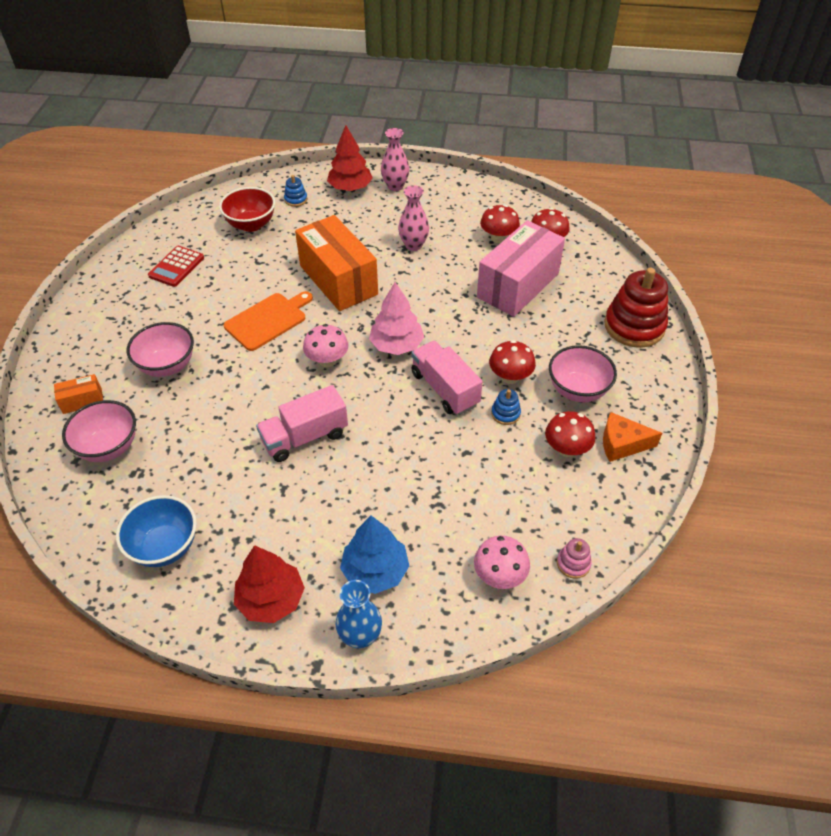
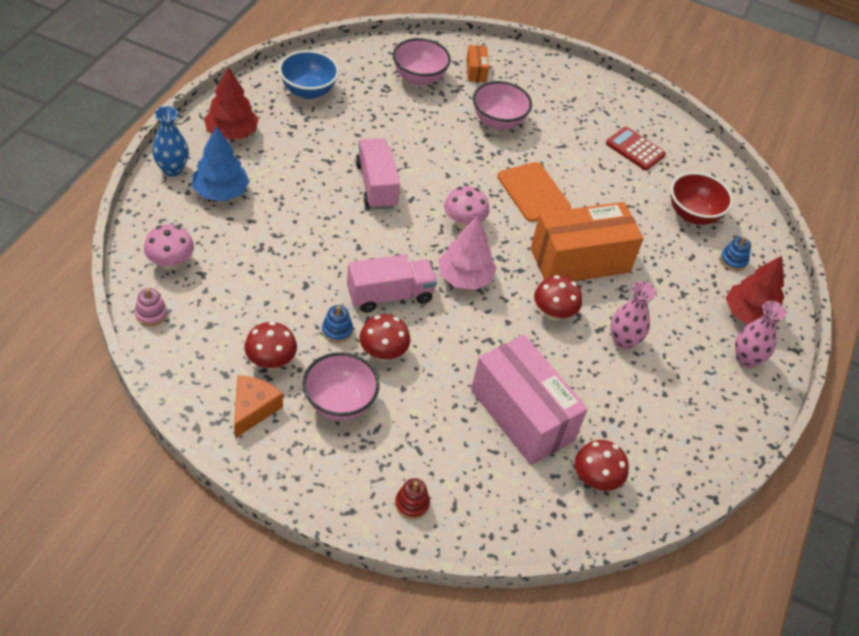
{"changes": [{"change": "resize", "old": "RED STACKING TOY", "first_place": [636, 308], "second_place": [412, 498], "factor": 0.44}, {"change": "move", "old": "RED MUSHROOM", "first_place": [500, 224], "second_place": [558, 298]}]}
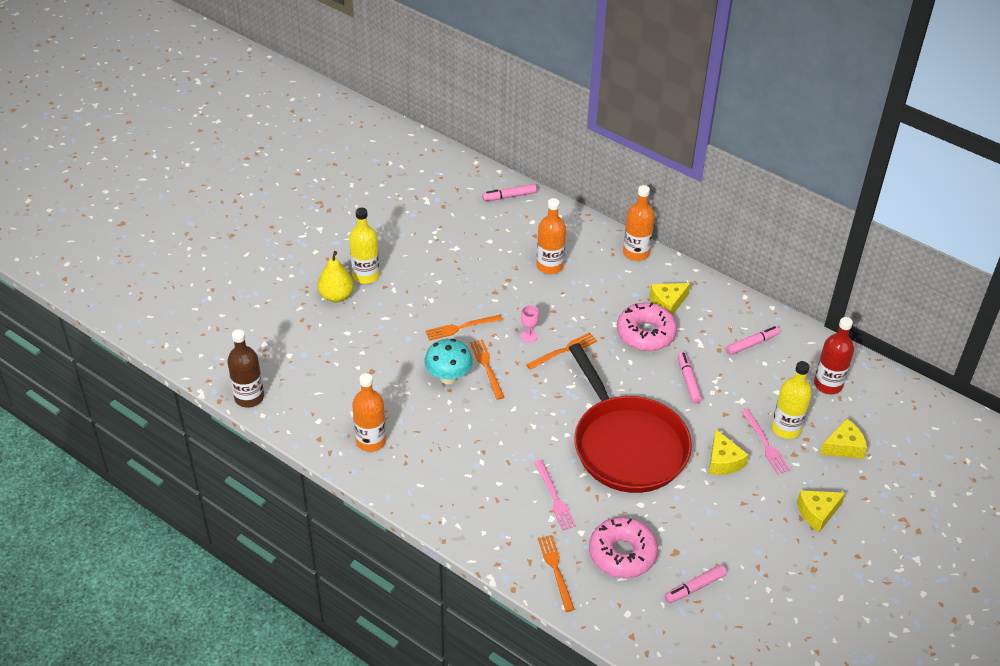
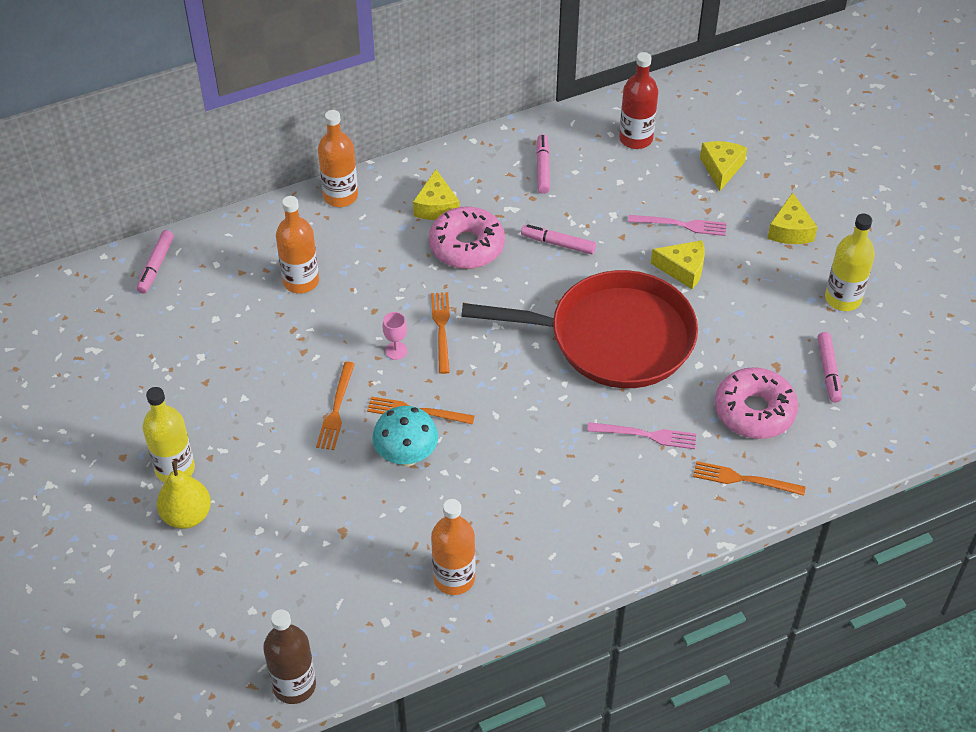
{"changes": [{"change": "move", "old": "YELLOW BOTTLE", "first_place": [792, 400], "second_place": [850, 262]}]}
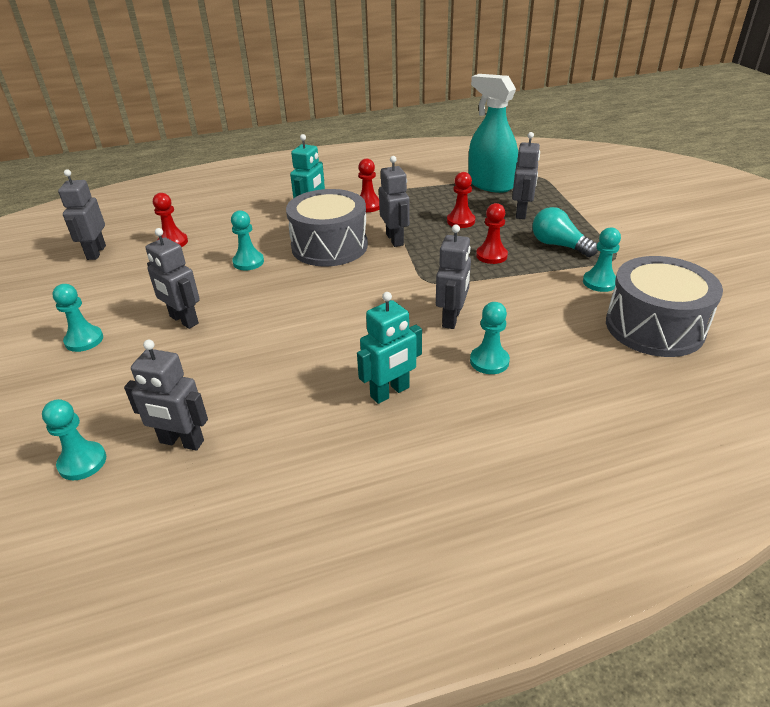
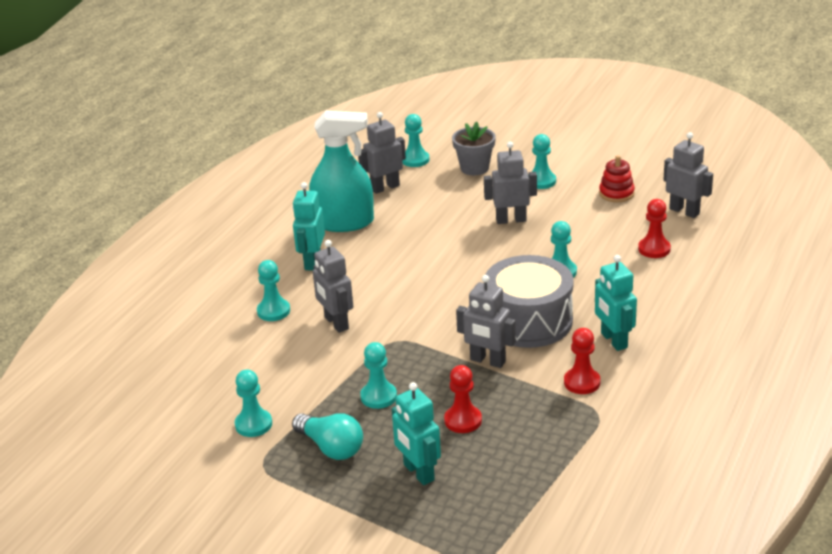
{"changes": [{"change": "rotate", "old": "TURQUOISE LIGHT BULB", "first_place": [565, 232], "second_place": [327, 436], "degrees": 45}, {"change": "move", "old": "TURQUOISE SPRAY BOTTLE", "first_place": [493, 133], "second_place": [341, 171]}, {"change": "recolor", "old": "RED PAWN", "new": "TURQUOISE PAWN", "first_place": [492, 233], "second_place": [378, 375]}, {"change": "recolor", "old": "GREY ROBOT", "new": "TURQUOISE ROBOT", "first_place": [526, 175], "second_place": [416, 433]}, {"change": "insert", "new": "GREY FLOWER POT", "second_place": [474, 148]}, {"change": "insert", "new": "RED STACKING TOY", "second_place": [617, 178]}, {"change": "delete", "old": "GREY DRUM", "first_place": [664, 306]}]}
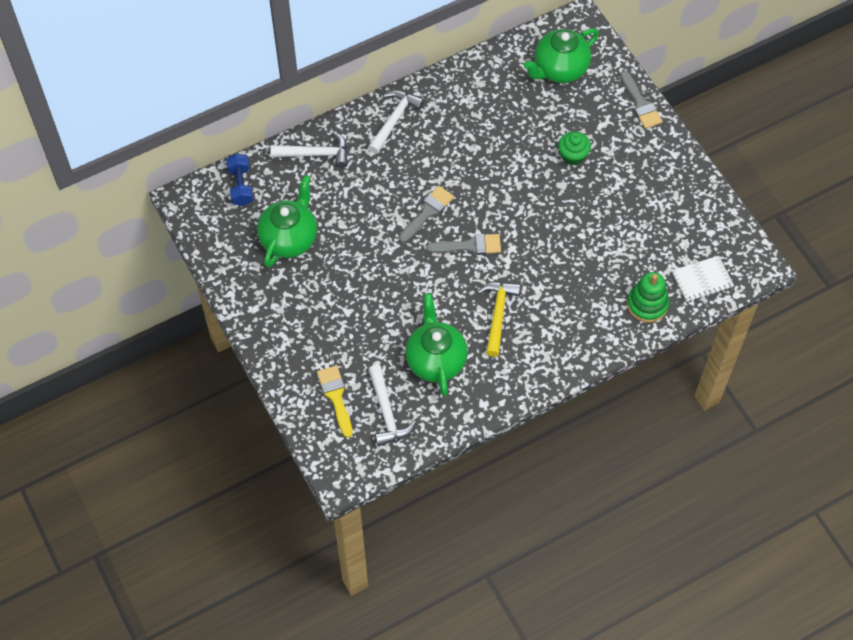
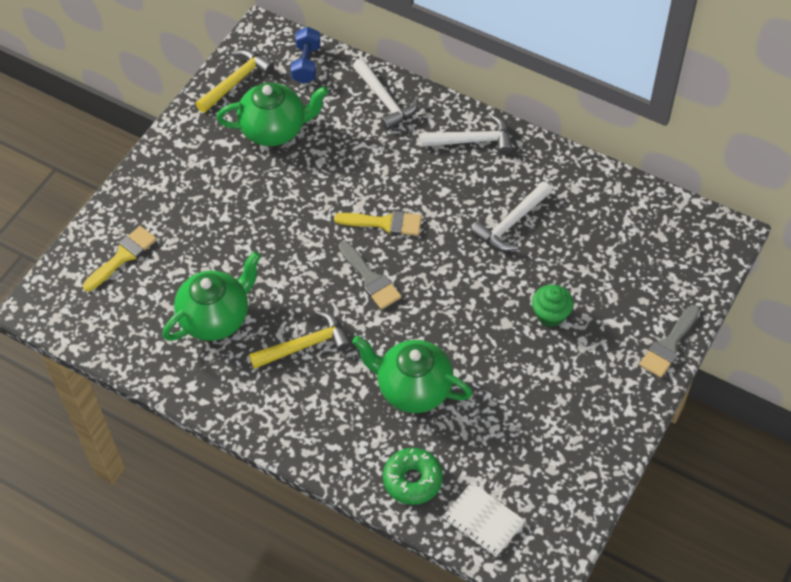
{"changes": [{"change": "insert", "new": "YELLOW HAMMER", "second_place": [235, 81]}, {"change": "rotate", "old": "BLUE DUMBBELL", "first_place": [239, 180], "second_place": [305, 55], "degrees": -45}, {"change": "recolor", "old": "GREY BRUSH", "new": "YELLOW BRUSH", "first_place": [426, 214], "second_place": [378, 223]}, {"change": "move", "old": "GREEN TEAPOT", "first_place": [561, 55], "second_place": [412, 374]}, {"change": "replace", "old": "GREEN STACKING TOY", "new": "GREEN DONUT", "first_place": [648, 297], "second_place": [413, 476]}, {"change": "move", "old": "WHITE HAMMER", "first_place": [392, 405], "second_place": [511, 216]}]}
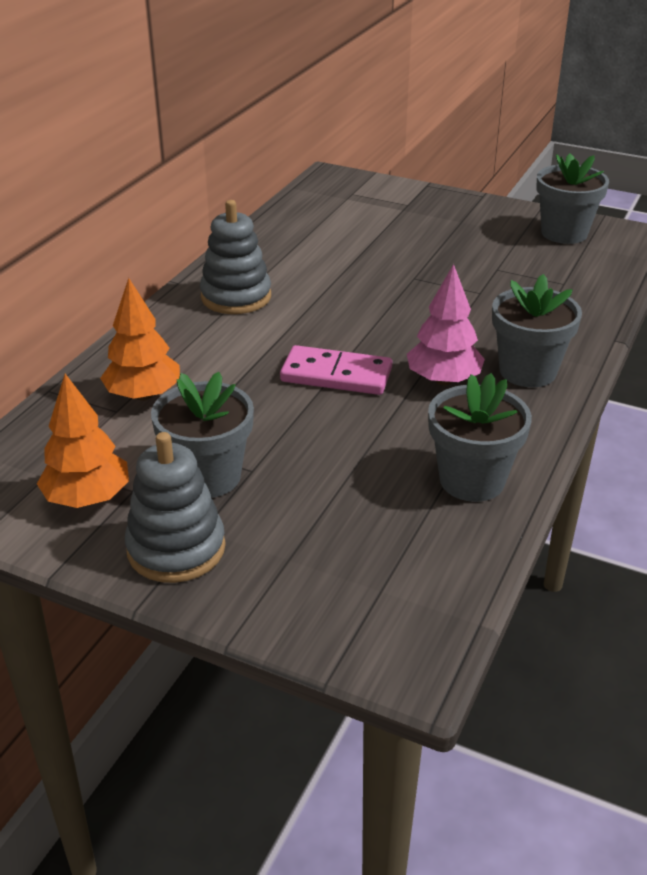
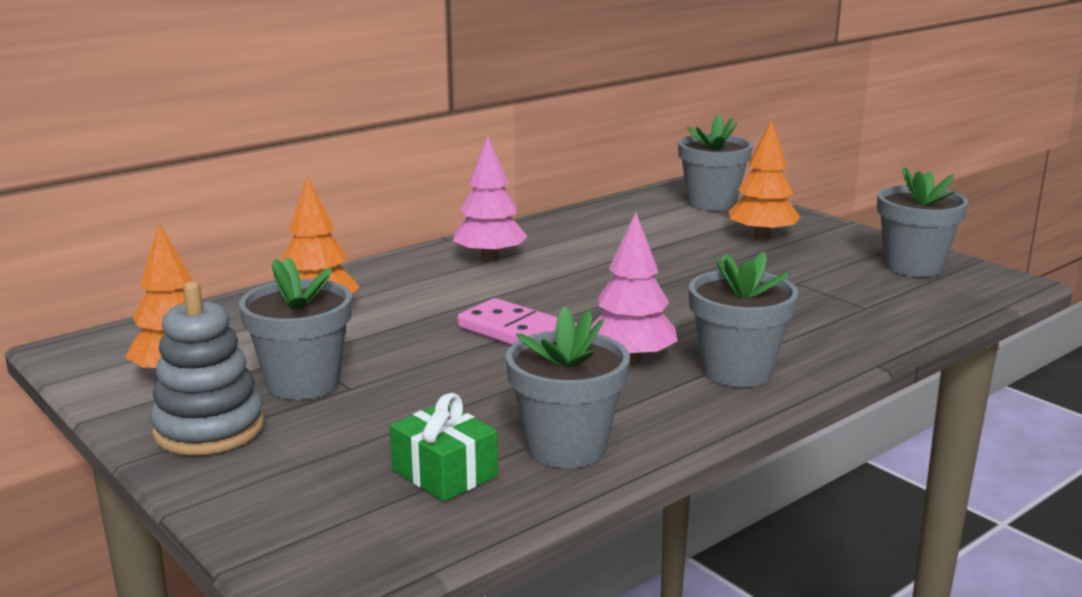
{"changes": [{"change": "insert", "new": "GREEN GIFT", "second_place": [444, 447]}, {"change": "replace", "old": "GREY STACKING TOY", "new": "PINK TREE", "first_place": [235, 257], "second_place": [490, 198]}, {"change": "insert", "new": "GREY FLOWER POT", "second_place": [715, 163]}, {"change": "insert", "new": "ORANGE TREE", "second_place": [764, 180]}]}
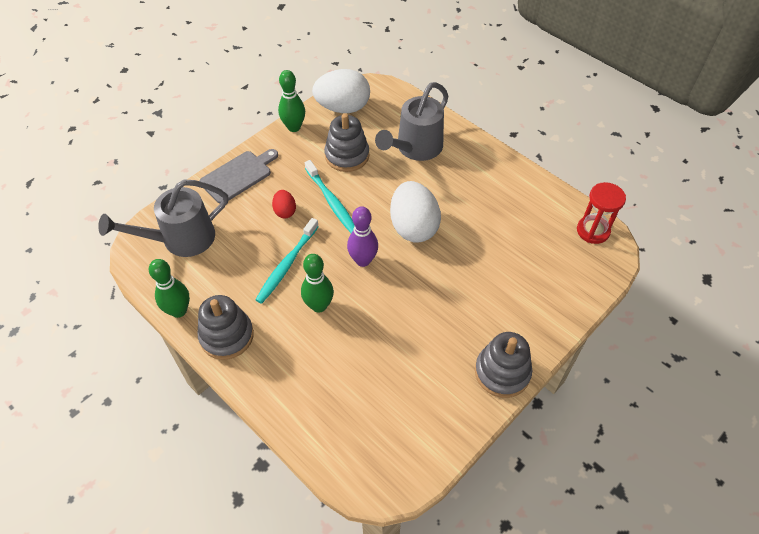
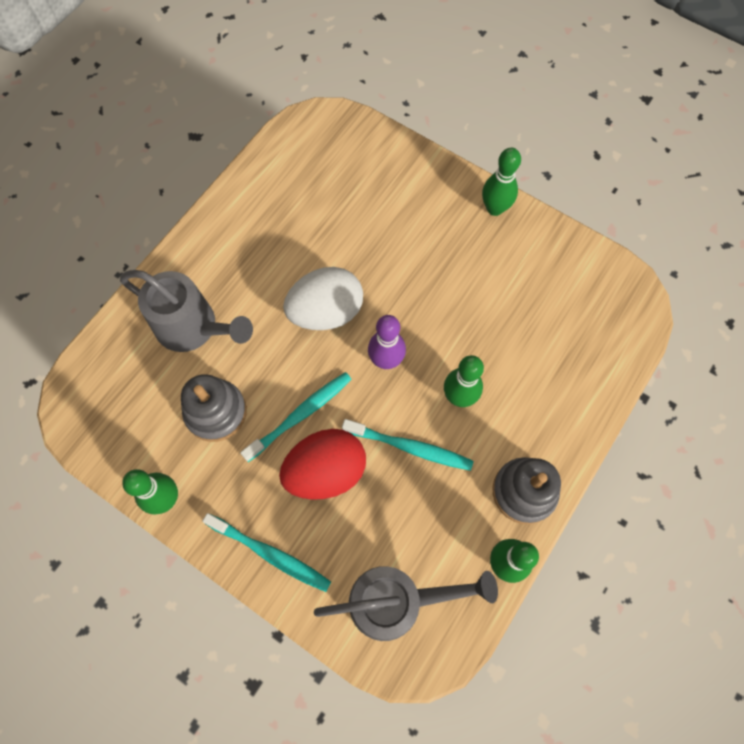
{"changes": [{"change": "replace", "old": "GREY CUTTING BOARD", "new": "TURQUOISE TOOTHBRUSH", "first_place": [238, 176], "second_place": [266, 552]}, {"change": "resize", "old": "RED EGG", "first_place": [284, 204], "second_place": [322, 464], "factor": 2.06}, {"change": "rotate", "old": "GREY WATERING CAN", "first_place": [163, 218], "second_place": [406, 603], "degrees": -60}, {"change": "replace", "old": "GREY STACKING TOY", "new": "GREEN BOWLING PIN", "first_place": [503, 365], "second_place": [501, 182]}, {"change": "delete", "old": "WHITE EGG", "first_place": [341, 91]}, {"change": "delete", "old": "RED HOURGLASS", "first_place": [601, 213]}]}
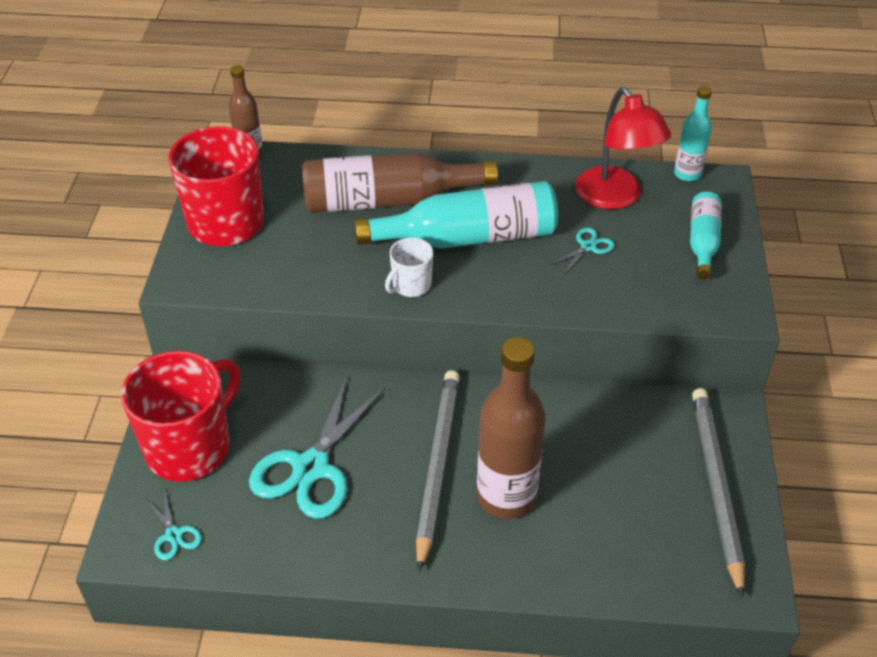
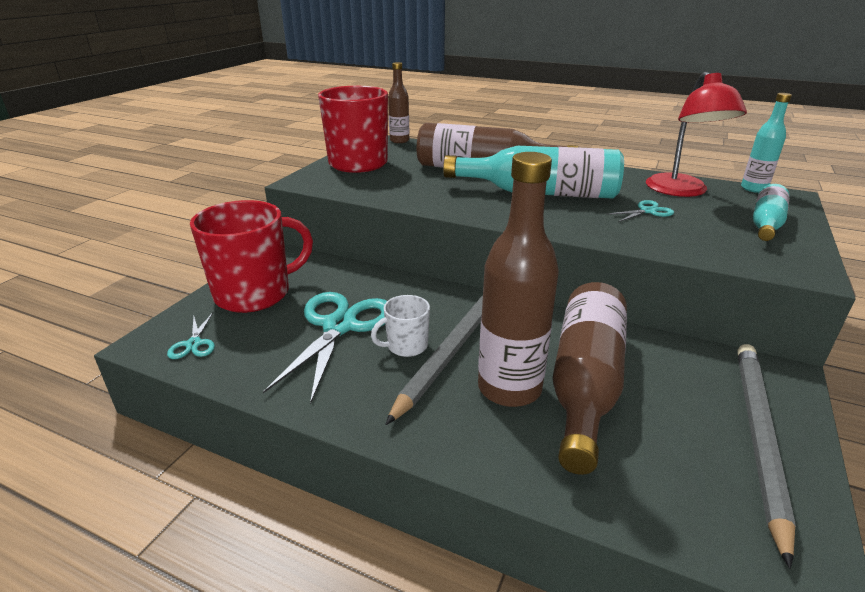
{"changes": [{"change": "rotate", "old": "TURQUOISE SCISSORS", "first_place": [317, 447], "second_place": [325, 348], "degrees": 150}, {"change": "move", "old": "WHITE MUG", "first_place": [409, 267], "second_place": [400, 326]}, {"change": "insert", "new": "BROWN BOTTLE", "second_place": [590, 378]}]}
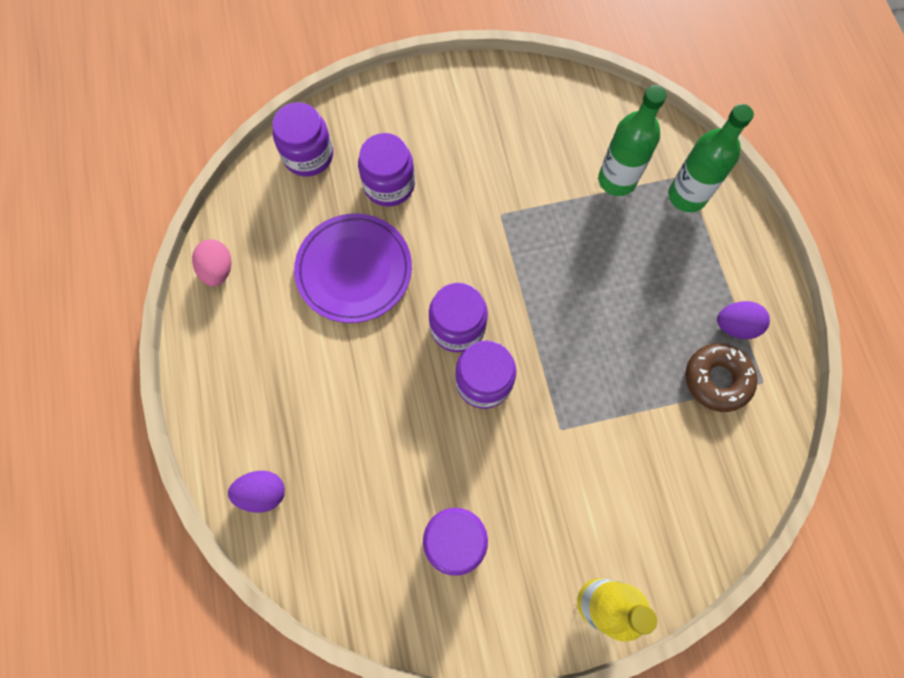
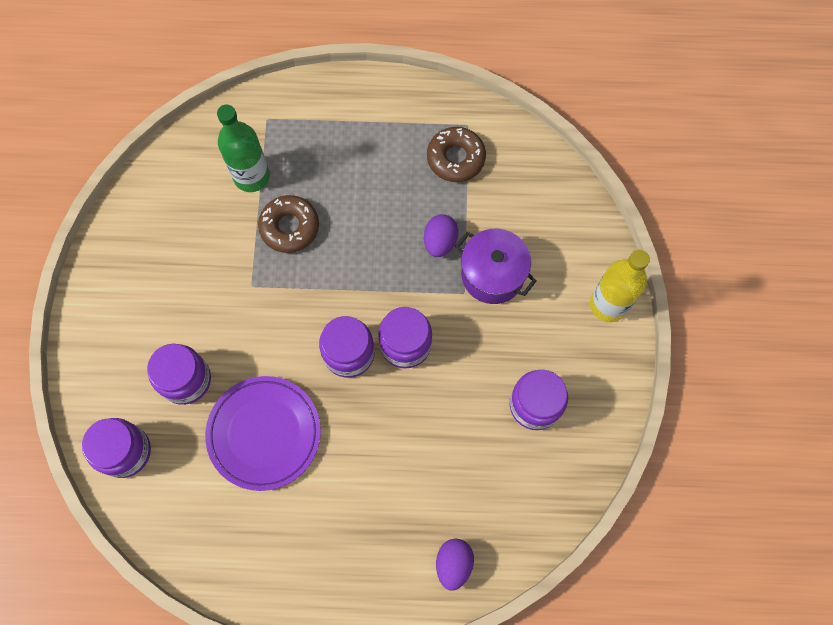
{"changes": [{"change": "insert", "new": "BROWN DONUT", "second_place": [288, 224]}, {"change": "move", "old": "PURPLE EGG", "first_place": [743, 320], "second_place": [441, 235]}, {"change": "insert", "new": "PURPLE POT", "second_place": [496, 266]}, {"change": "delete", "old": "PINK EGG", "first_place": [211, 262]}, {"change": "delete", "old": "GREEN BOTTLE", "first_place": [711, 158]}]}
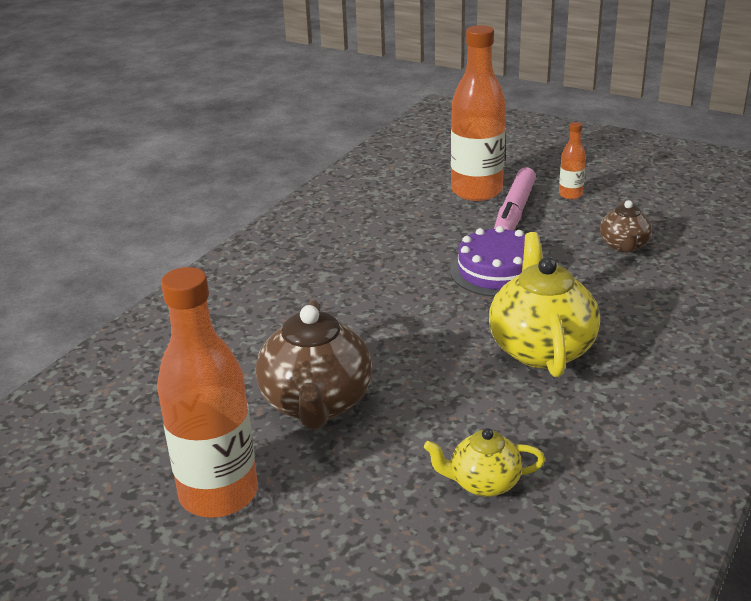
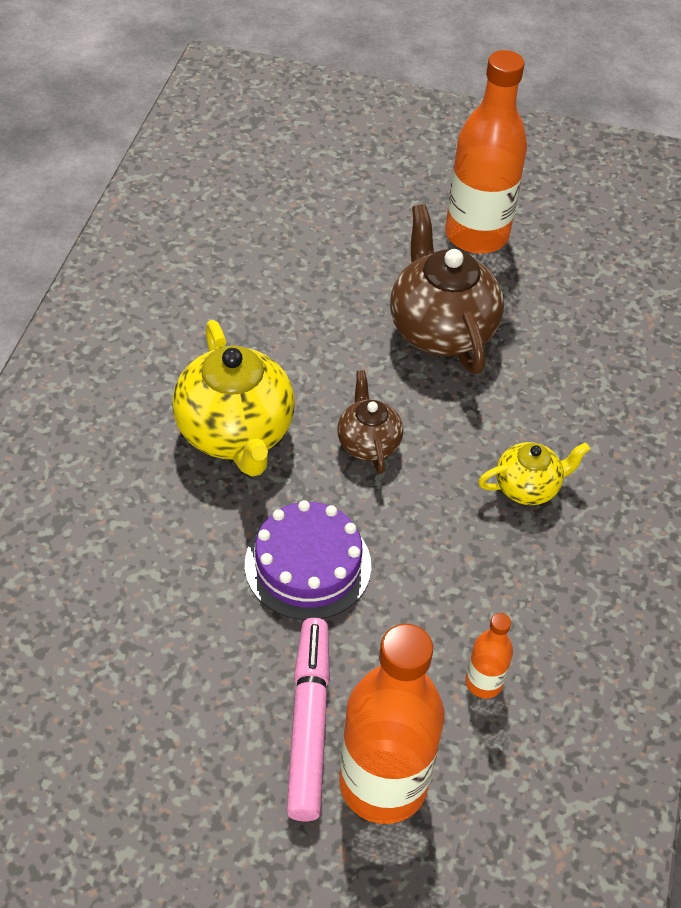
{"changes": [{"change": "move", "old": "BROWN TEAPOT", "first_place": [626, 226], "second_place": [370, 422]}, {"change": "move", "old": "ORANGE BOTTLE", "first_place": [572, 160], "second_place": [489, 656]}, {"change": "move", "old": "YELLOW TEAPOT", "first_place": [484, 462], "second_place": [534, 473]}]}
